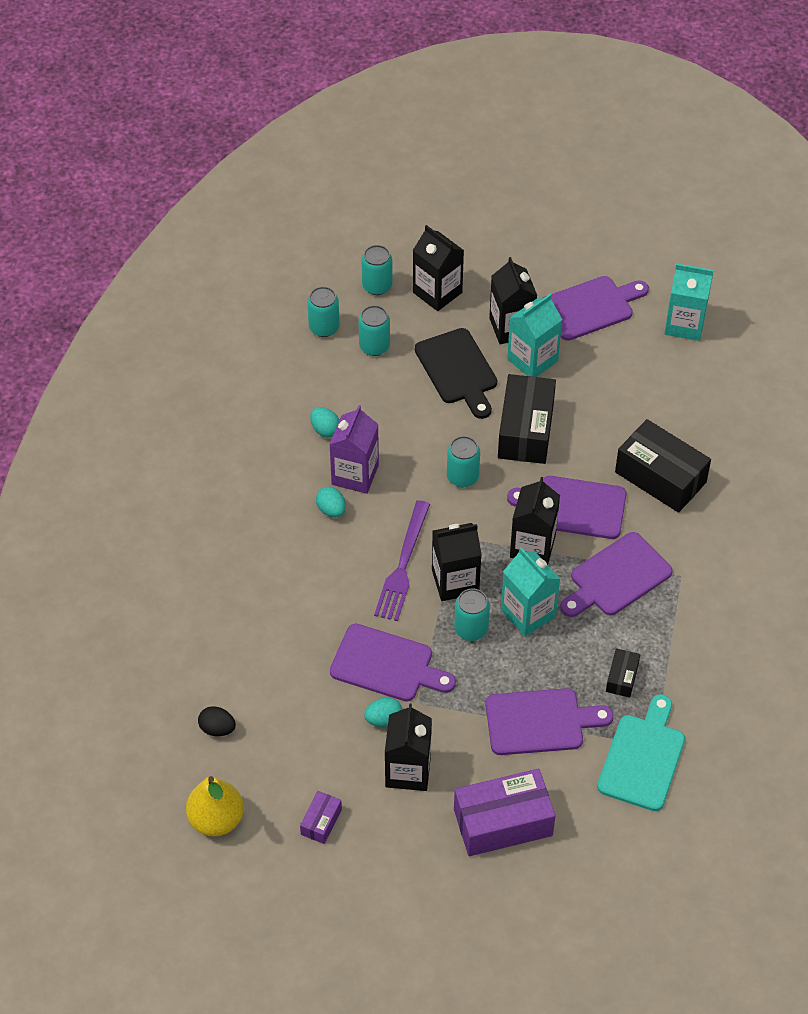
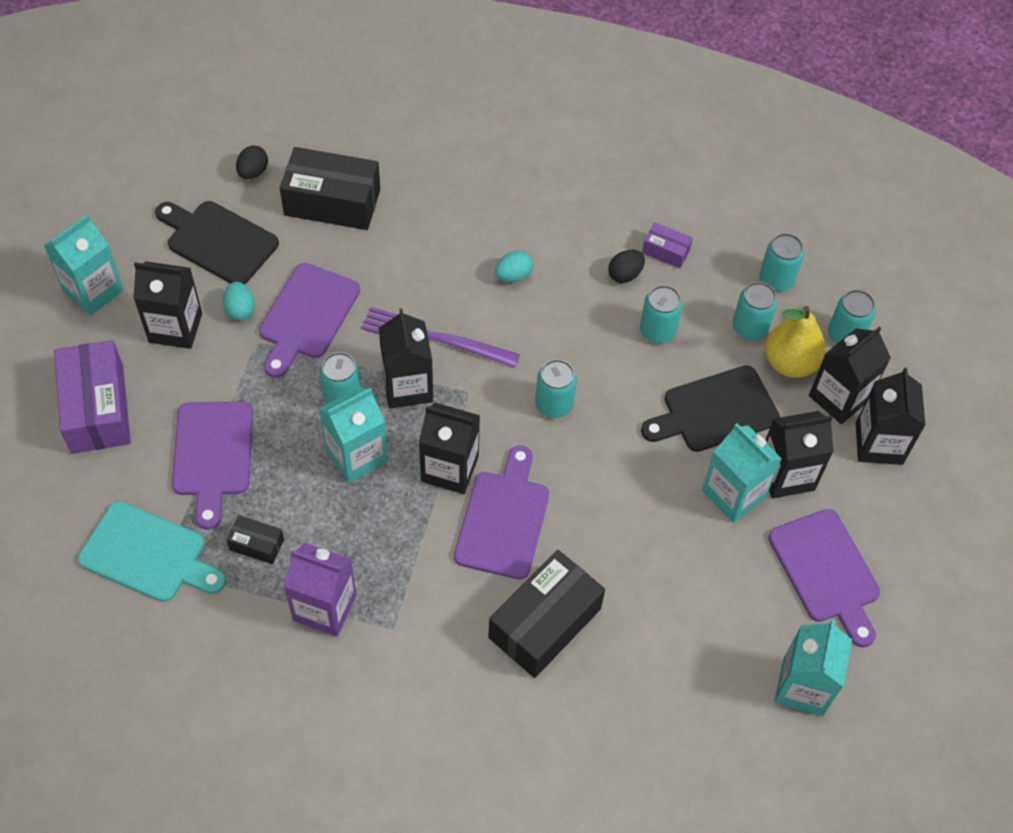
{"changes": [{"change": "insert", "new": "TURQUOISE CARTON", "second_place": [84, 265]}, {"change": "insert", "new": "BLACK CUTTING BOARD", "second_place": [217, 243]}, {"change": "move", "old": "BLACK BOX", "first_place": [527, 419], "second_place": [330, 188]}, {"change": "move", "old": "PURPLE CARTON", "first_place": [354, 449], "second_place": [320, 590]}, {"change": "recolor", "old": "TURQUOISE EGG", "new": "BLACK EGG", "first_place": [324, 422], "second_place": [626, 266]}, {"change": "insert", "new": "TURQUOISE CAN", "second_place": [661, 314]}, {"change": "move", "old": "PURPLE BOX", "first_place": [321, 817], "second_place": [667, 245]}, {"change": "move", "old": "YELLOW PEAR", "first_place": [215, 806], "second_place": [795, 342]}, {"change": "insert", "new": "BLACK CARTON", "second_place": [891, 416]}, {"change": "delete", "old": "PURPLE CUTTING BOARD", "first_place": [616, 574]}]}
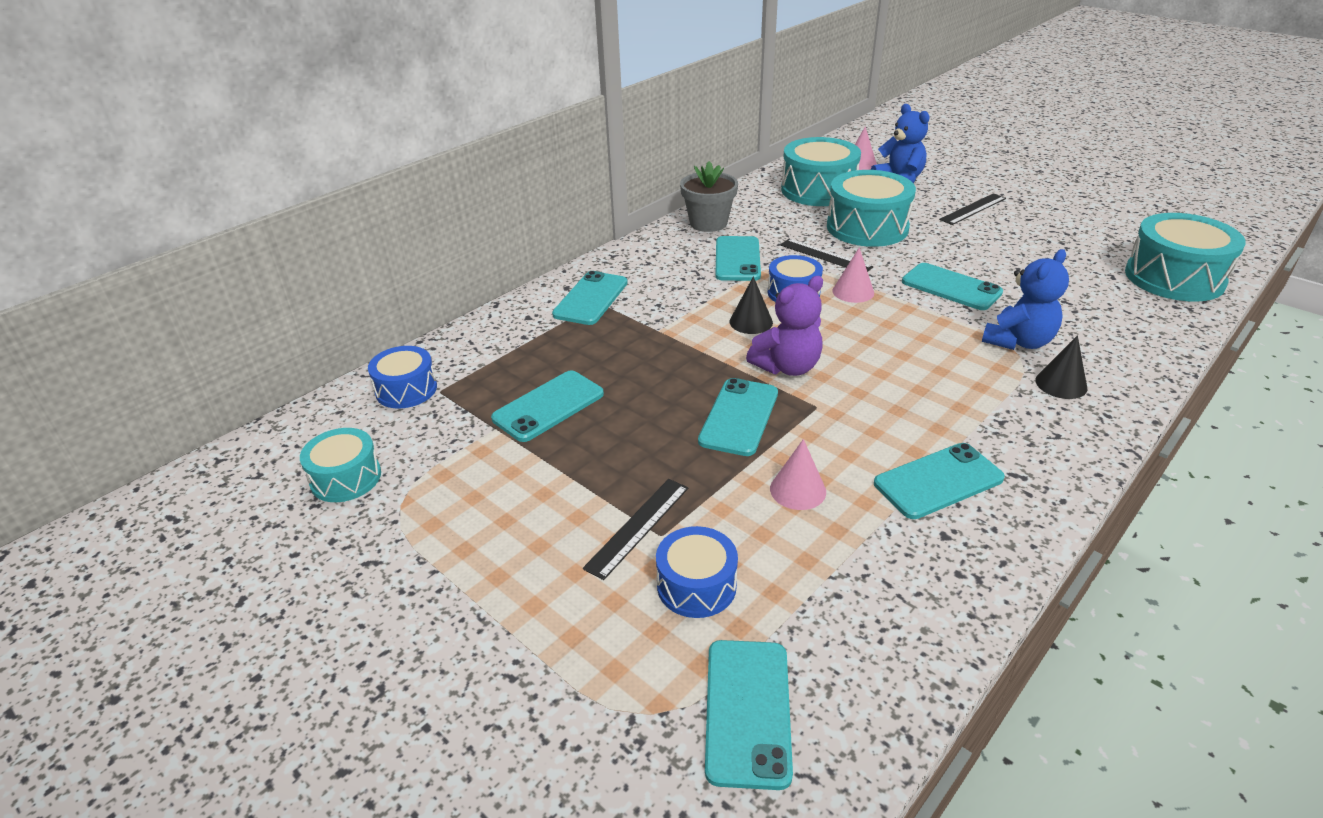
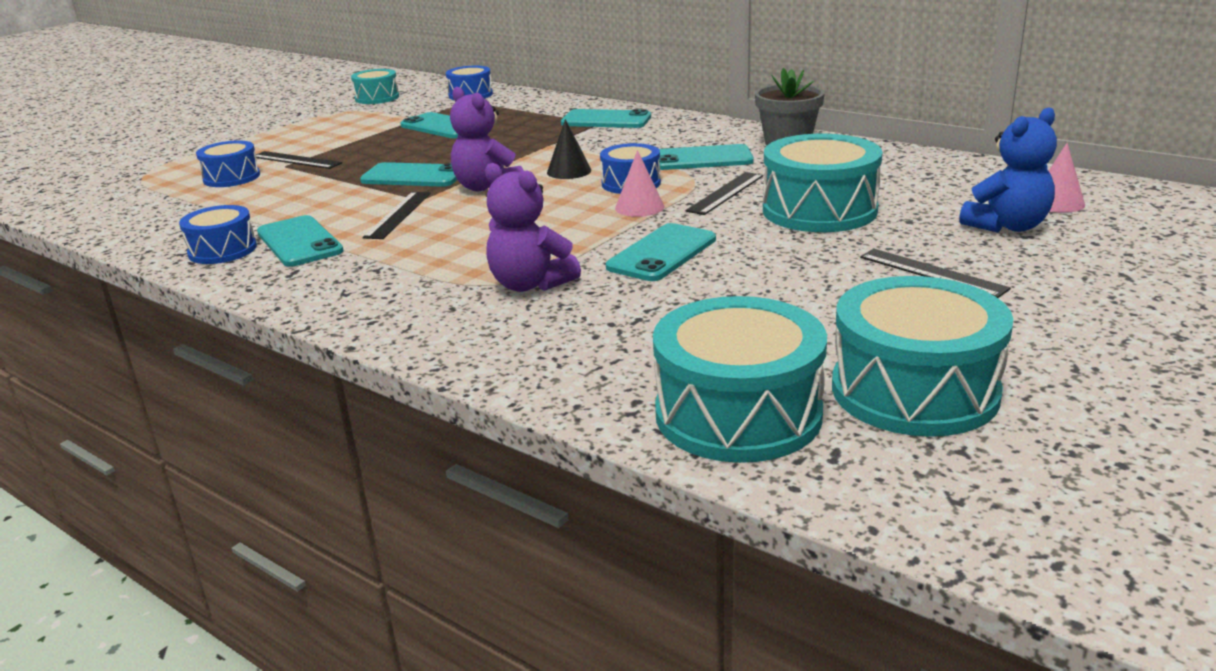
{"changes": [{"change": "insert", "new": "BLUE DRUM", "second_place": [218, 234]}, {"change": "insert", "new": "BLACK RULER", "second_place": [397, 215]}, {"change": "recolor", "old": "BLUE TEDDY BEAR", "new": "PURPLE TEDDY BEAR", "first_place": [1025, 299], "second_place": [533, 227]}, {"change": "move", "old": "TURQUOISE DRUM", "first_place": [821, 171], "second_place": [922, 356]}, {"change": "delete", "old": "TURQUOISE PHONE", "first_place": [749, 715]}, {"change": "delete", "old": "PINK CONE", "first_place": [798, 474]}, {"change": "delete", "old": "BLACK CONE", "first_place": [1061, 367]}]}
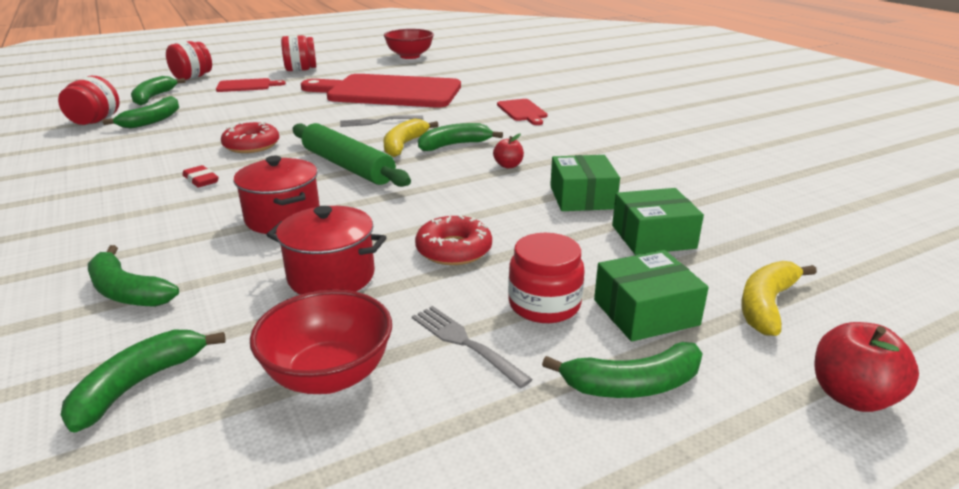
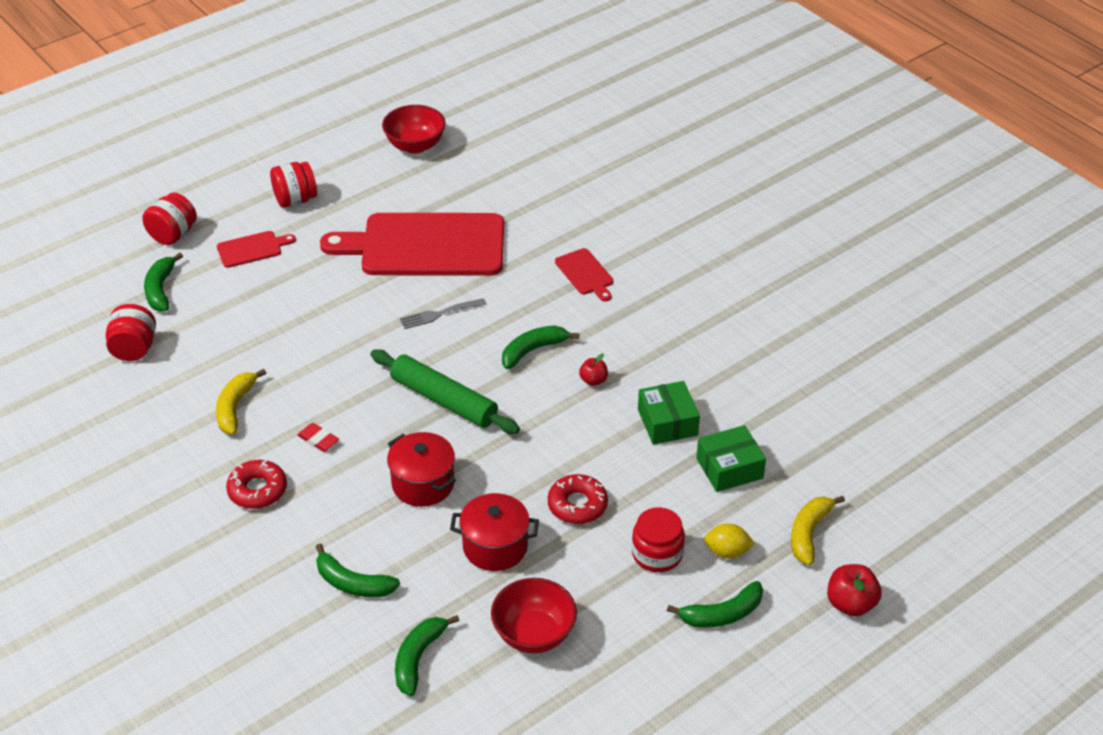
{"changes": [{"change": "move", "old": "YELLOW BANANA", "first_place": [410, 137], "second_place": [241, 401]}, {"change": "move", "old": "RED DONUT", "first_place": [250, 137], "second_place": [256, 484]}, {"change": "replace", "old": "GREEN BOX", "new": "YELLOW LEMON", "first_place": [651, 295], "second_place": [729, 541]}, {"change": "delete", "old": "GREEN BANANA", "first_place": [141, 112]}, {"change": "delete", "old": "GREY FORK", "first_place": [472, 347]}]}
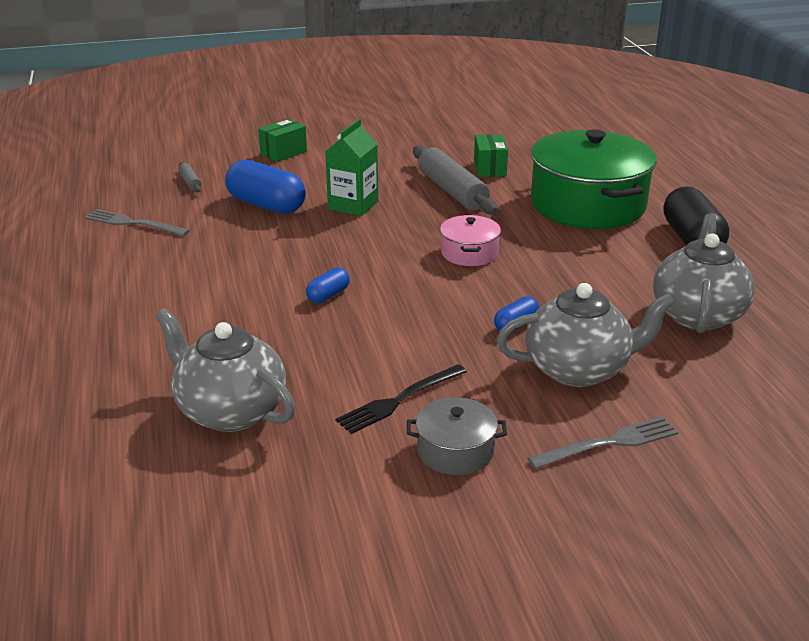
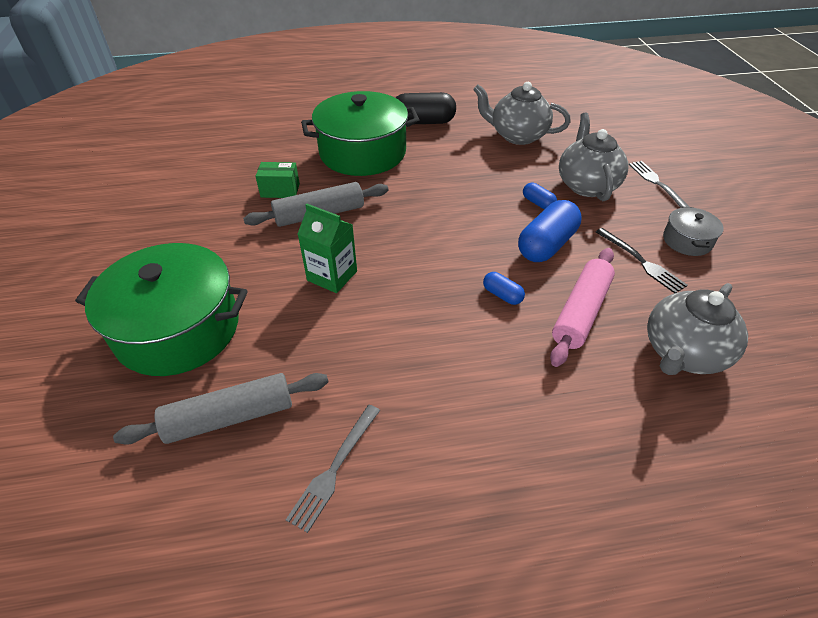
{"changes": [{"change": "replace", "old": "GREEN BOX", "new": "GREEN POT", "first_place": [282, 140], "second_place": [161, 309]}, {"change": "resize", "old": "GREY ROLLING PIN", "first_place": [189, 177], "second_place": [220, 409], "factor": 2.24}, {"change": "move", "old": "BLUE CAPSULE", "first_place": [265, 187], "second_place": [549, 231]}, {"change": "insert", "new": "PINK ROLLING PIN", "second_place": [582, 307]}, {"change": "delete", "old": "PINK POT", "first_place": [470, 240]}]}
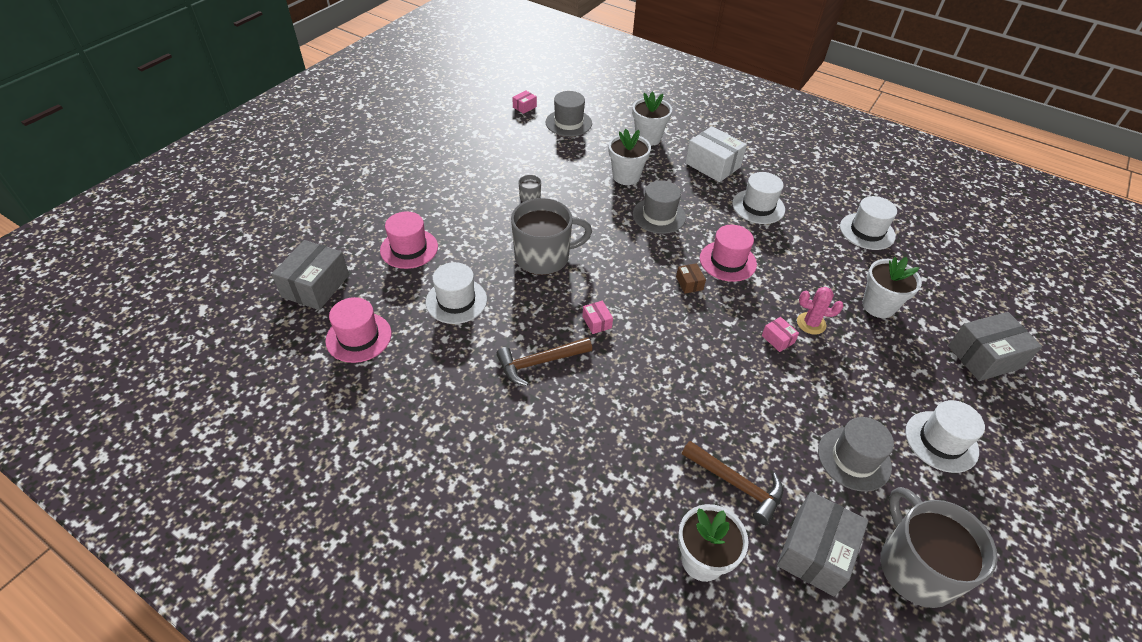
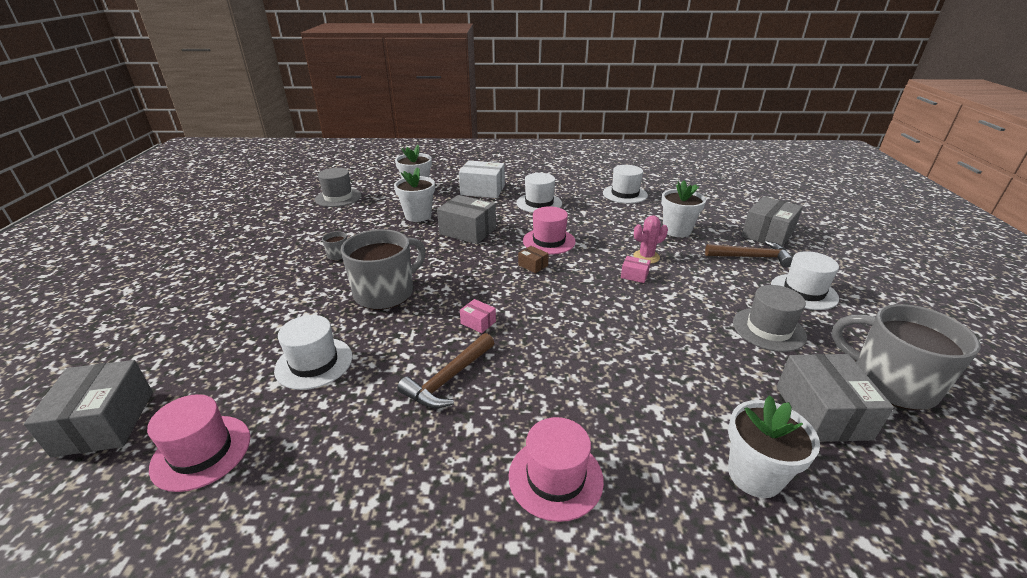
{"changes": [{"change": "replace", "old": "GREY HAT", "new": "GREY BOX", "first_place": [659, 207], "second_place": [466, 219]}, {"change": "move", "old": "PINK HAT", "first_place": [409, 240], "second_place": [556, 469]}, {"change": "move", "old": "BROWN HAMMER", "first_place": [732, 483], "second_place": [749, 254]}, {"change": "delete", "old": "PINK BOX", "first_place": [524, 102]}]}
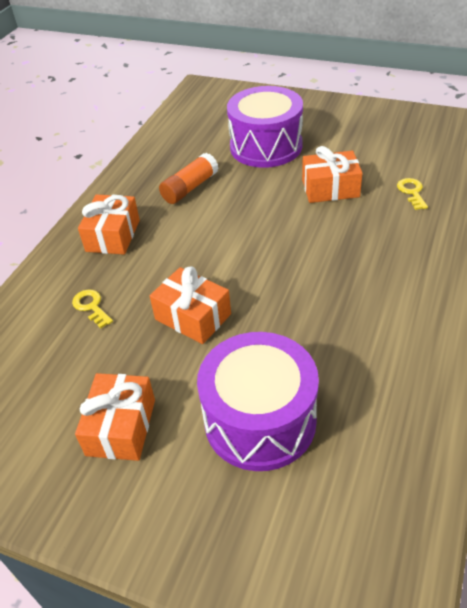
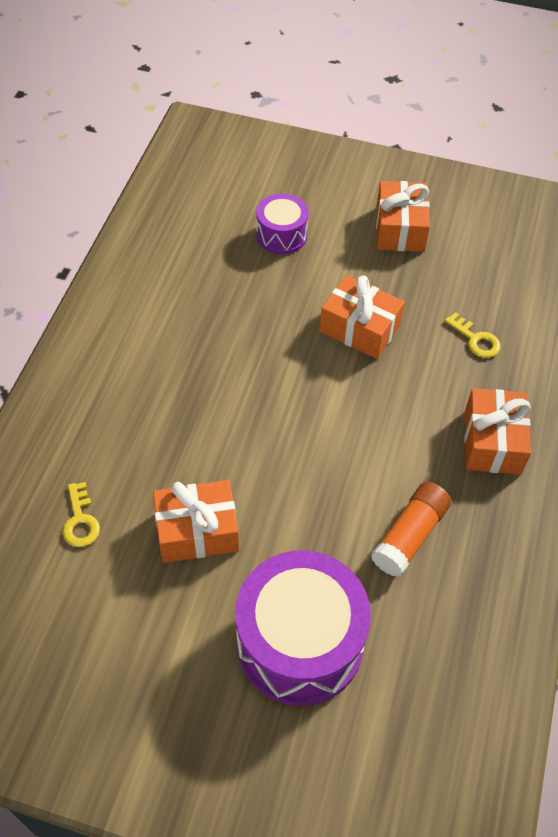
{"changes": [{"change": "resize", "old": "PURPLE DRUM", "first_place": [258, 401], "second_place": [282, 223], "factor": 0.53}]}
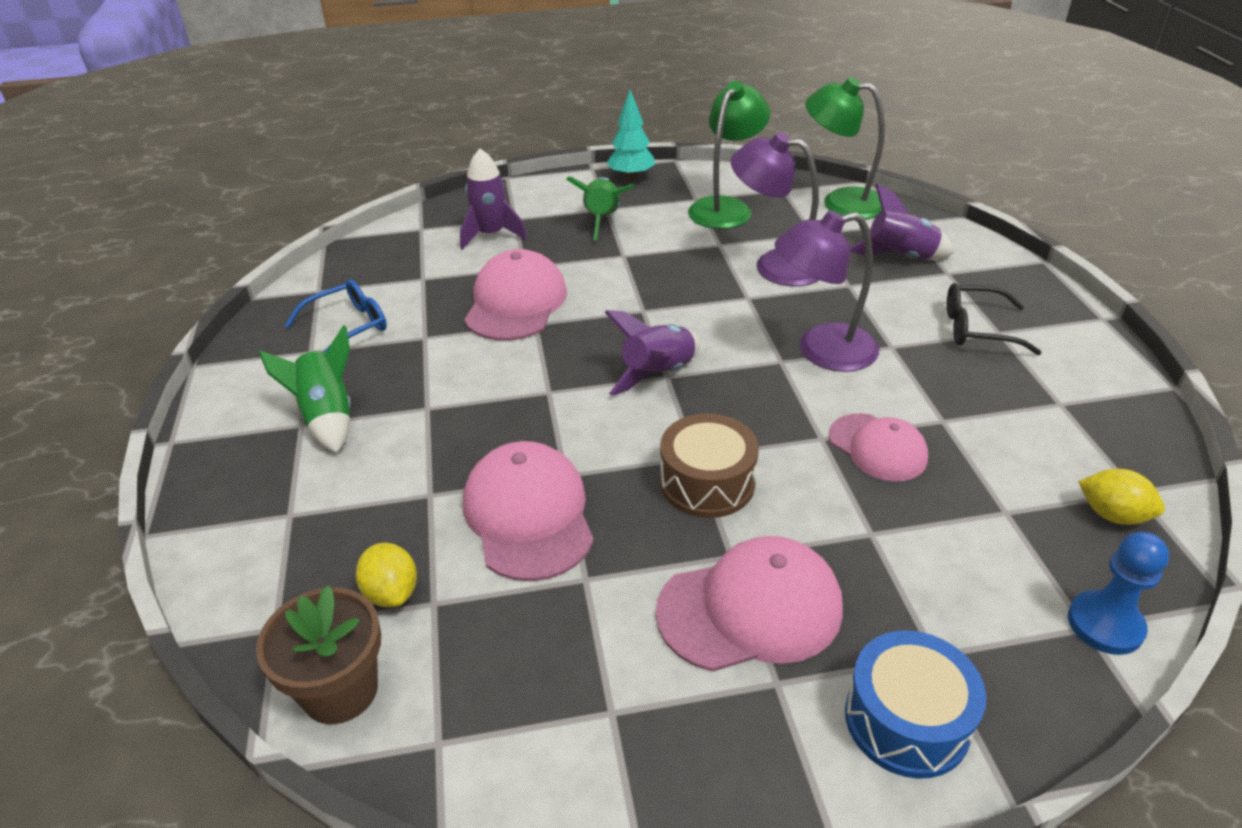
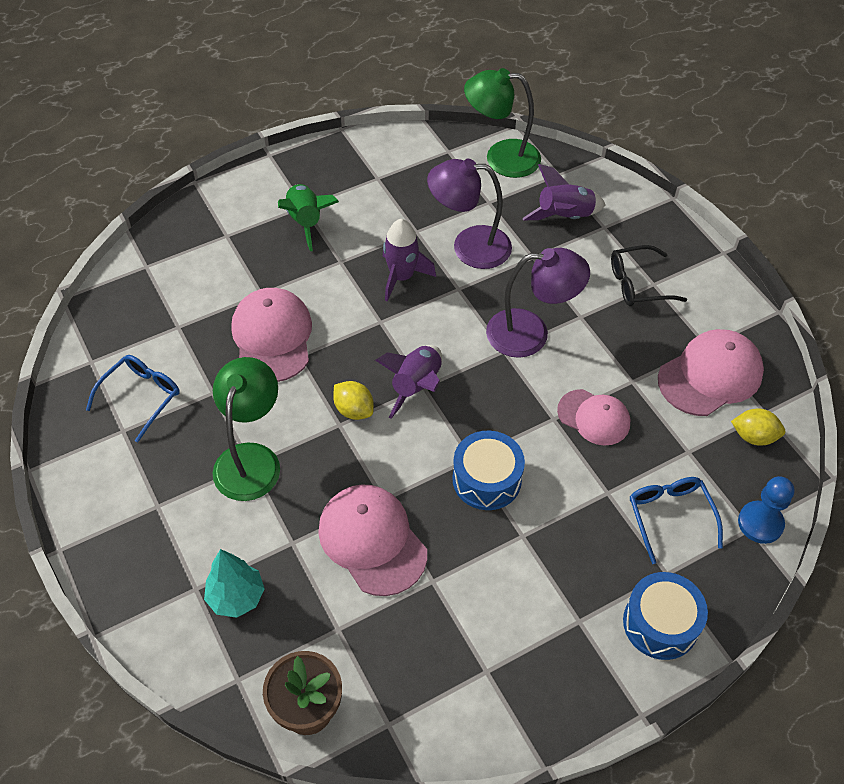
{"changes": [{"change": "move", "old": "TURQUOISE TREE", "first_place": [631, 135], "second_place": [234, 583]}, {"change": "move", "old": "GREEN LAMP", "first_place": [729, 155], "second_place": [246, 429]}, {"change": "move", "old": "YELLOW LEMON", "first_place": [386, 575], "second_place": [353, 400]}, {"change": "move", "old": "PURPLE ROCKET", "first_place": [493, 199], "second_place": [409, 260]}, {"change": "recolor", "old": "BROWN DRUM", "new": "BLUE DRUM", "first_place": [709, 465], "second_place": [488, 470]}, {"change": "rotate", "old": "PURPLE LAMP", "first_place": [827, 291], "second_place": [538, 303], "degrees": -150}, {"change": "insert", "new": "BLUE GLASSES", "second_place": [676, 520]}, {"change": "move", "old": "PINK CAP", "first_place": [749, 604], "second_place": [711, 372]}, {"change": "delete", "old": "GREEN ROCKET", "first_place": [305, 389]}]}
